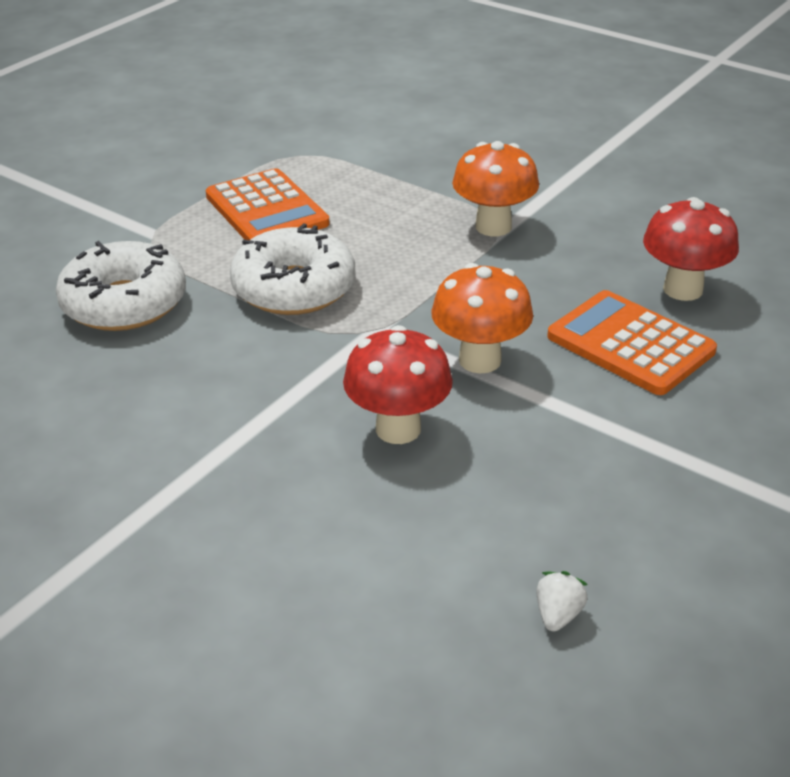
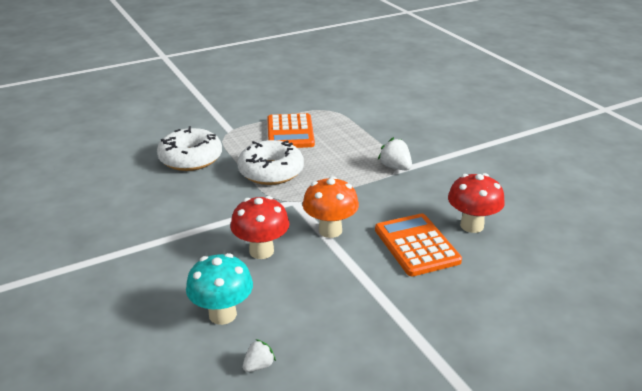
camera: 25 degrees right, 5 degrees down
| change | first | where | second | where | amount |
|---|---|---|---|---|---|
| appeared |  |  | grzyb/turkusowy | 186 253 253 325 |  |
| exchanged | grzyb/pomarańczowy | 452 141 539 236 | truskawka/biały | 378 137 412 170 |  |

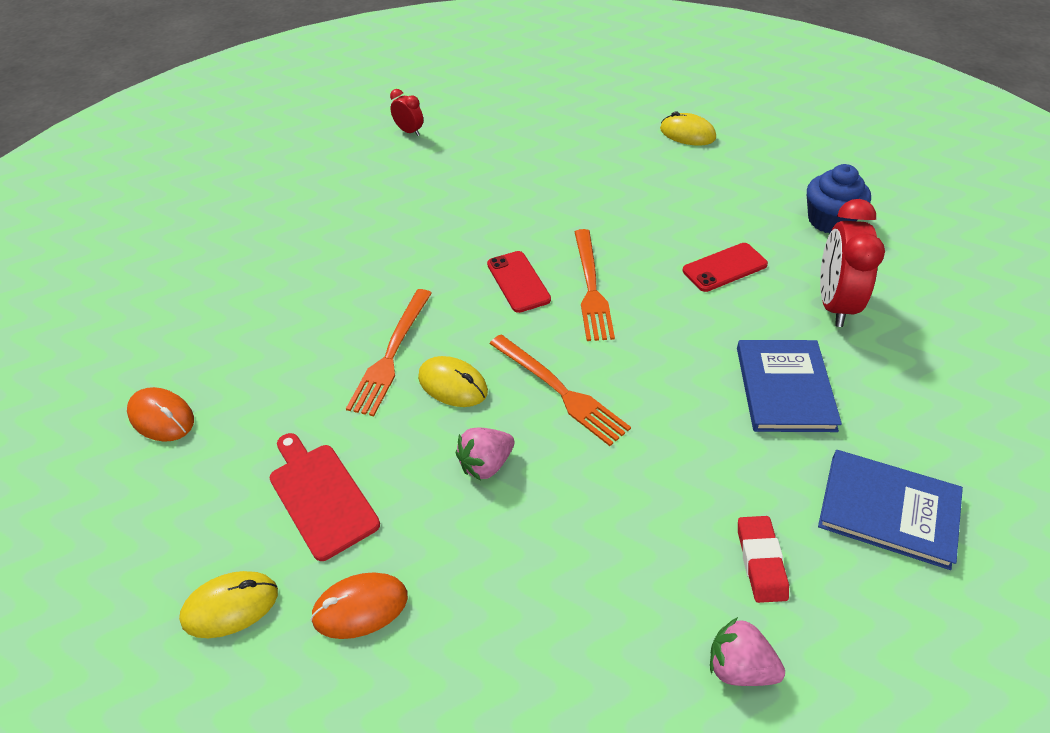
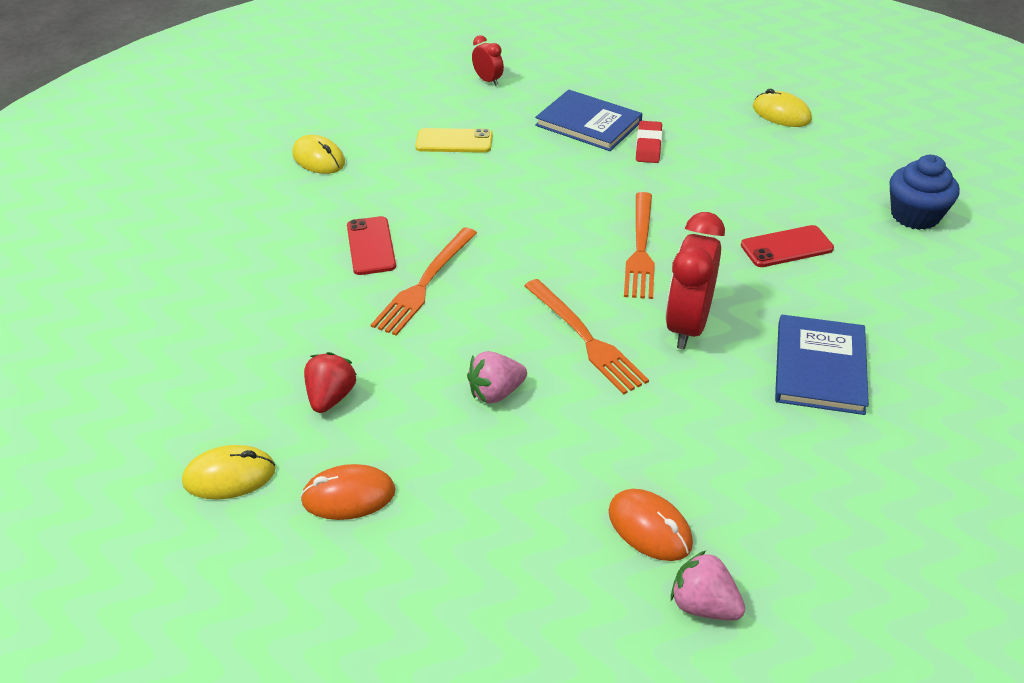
camera: 10 degrees right, 5 degrees down
| change | first | where | second | where | amount |
|---|---|---|---|---|---|
| appeared |  |  | telefon/żółty | 415 128 493 153 |  |
| relocated | myszka/pomarańczowy | 127 387 194 442 |  | 608 489 693 561 |  |
| relocated | myszka/żółty | 418 356 488 407 |  | 292 135 345 174 |  |
| relocated | telefon/czerwony | 487 251 551 313 |  | 347 216 396 275 |  |
| relocated | gumka do mazania/czerwony | 738 516 789 603 |  | 636 121 662 163 |  |
| relocated | książka/niebieski | 818 450 963 570 |  | 535 90 642 151 |  |
| relocated | budzik/czerwony | 820 199 885 327 |  | 666 212 725 350 |  |
| exchanged | deska do krojenia/czerwony | 270 433 380 561 | truskawka/czerwony | 304 352 357 413 |  |

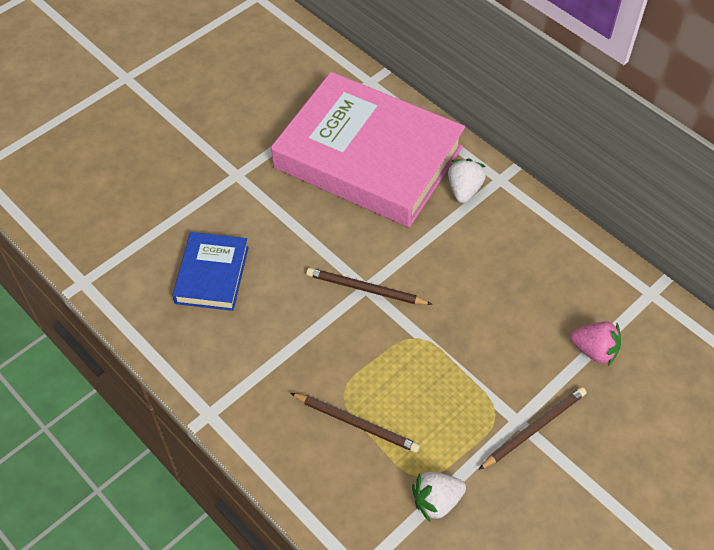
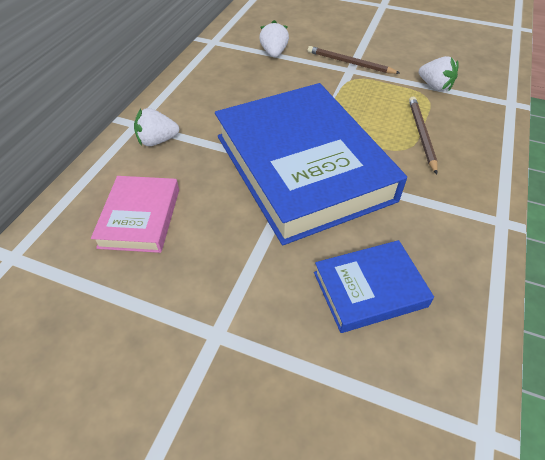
camera: 115 degrees left, 5 degrees down
| change | first | where | second | where | amount |
|---|---|---|---|---|---|
| exchanged | ołówek/brązowy | 306 268 432 305 | książka/niebieski | 215 83 407 245 |  |
| colour | truskawka/różowy | 570 321 621 366 | truskawka/biały | 259 20 289 57 |  |
| size | książka/różowy | 271 72 465 227 |  | 91 176 179 253 | x0.46 |

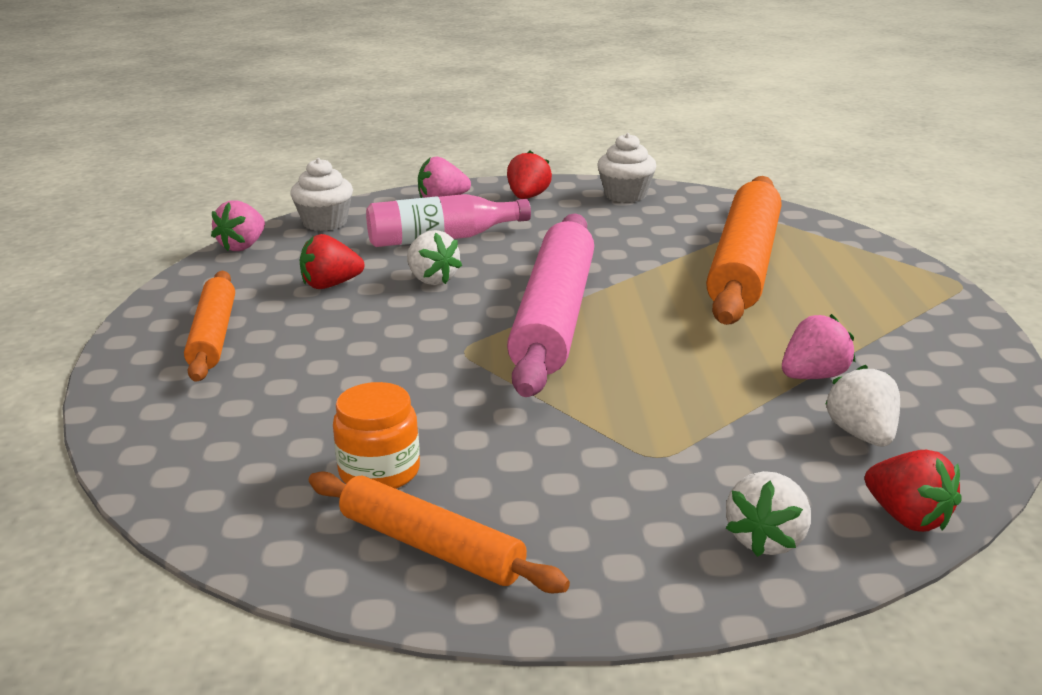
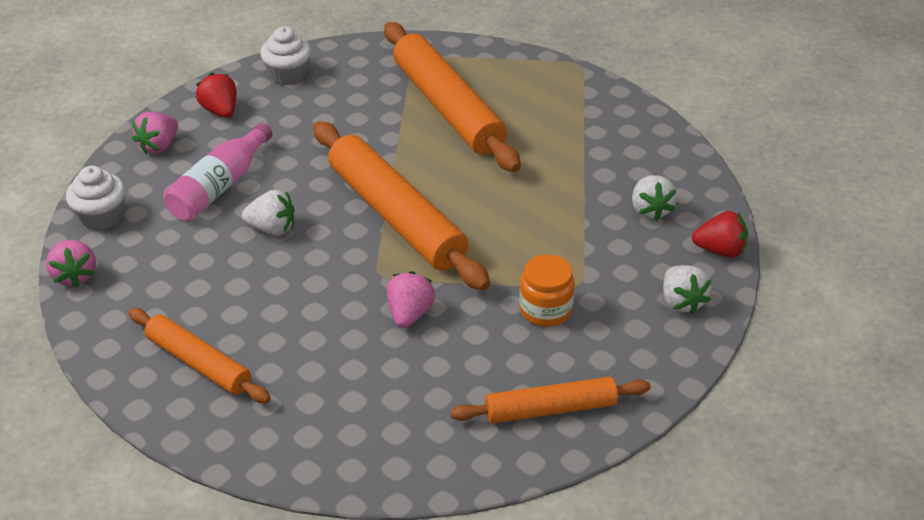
camera: 45 degrees left, 15 degrees up
| change | first | where | second | where | amount |
|---|---|---|---|---|---|
| missing | truskawka/czerwony | 300 234 364 289 |  |  |  |
| relocated | słoik/pomarańczowy | 333 382 420 489 |  | 519 254 575 327 |  |
| relocated | truskawka/różowy | 782 314 856 379 |  | 387 271 435 328 |  |
| colour | wałek do ciasta/różowy | 507 213 594 397 | wałek do ciasta/pomarańczowy | 313 121 490 291 |  |
| spun | truskawka/biały | 825 365 900 446 |  | 632 175 677 221 | 135 degrees counterclockwise |

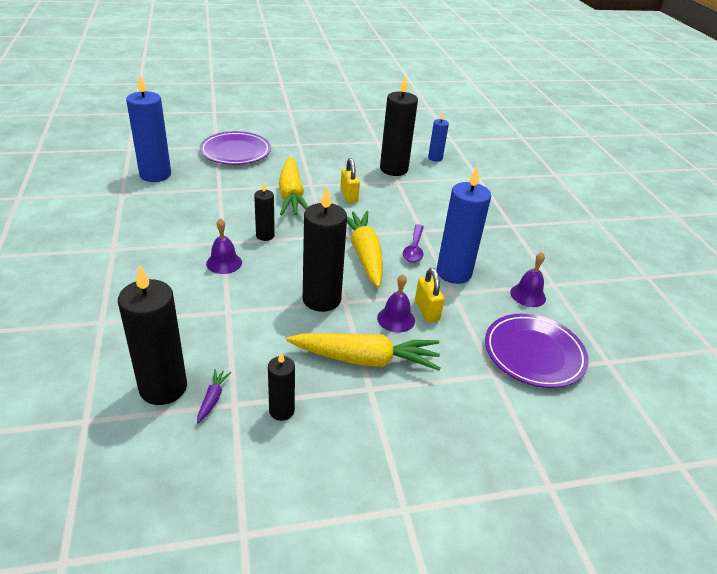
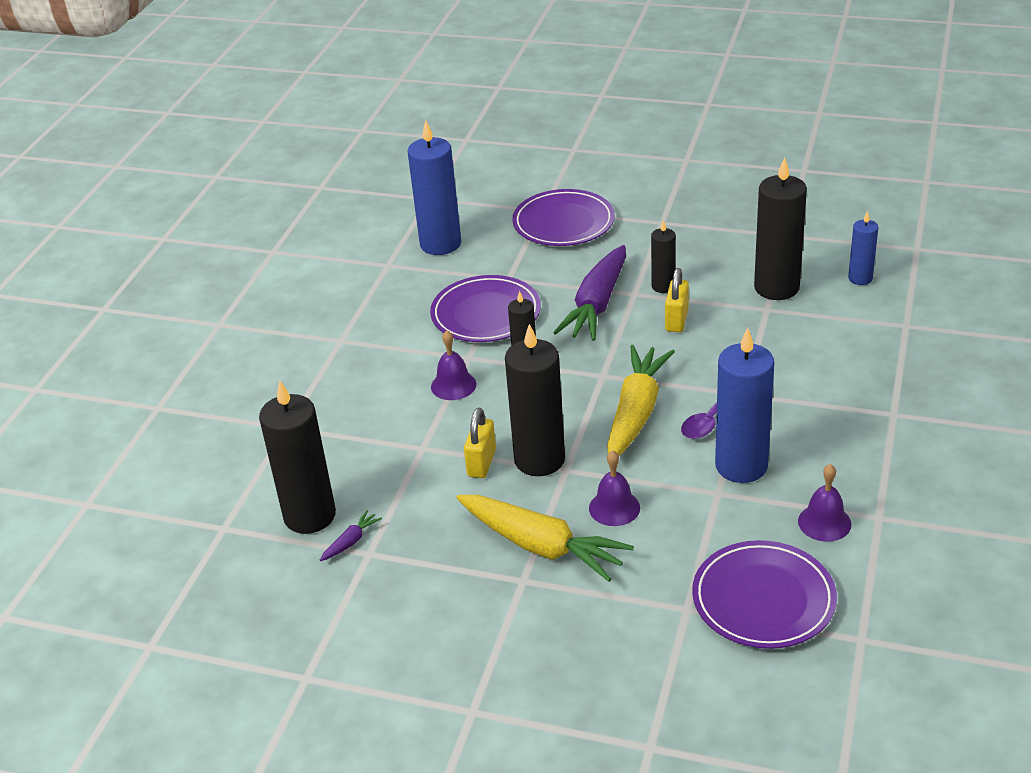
camera: 35 degrees right, 0 degrees up
| change | first | where | second | where | amount |
|---|---|---|---|---|---|
| appeared |  |  | talerz/fioletowy | 430 275 541 342 |  |
| relocated | świeca/czarny | 268 352 295 421 |  | 651 220 676 293 |  |
| relocated | kłódka/żółty | 415 268 445 322 |  | 464 408 496 478 |  |
| colour | marchewka/żółty | 279 157 308 215 | marchewka/fioletowy | 553 245 626 341 |  |

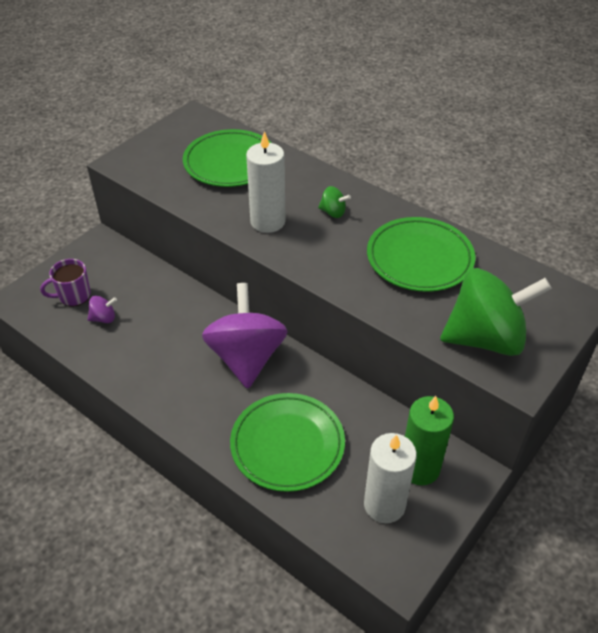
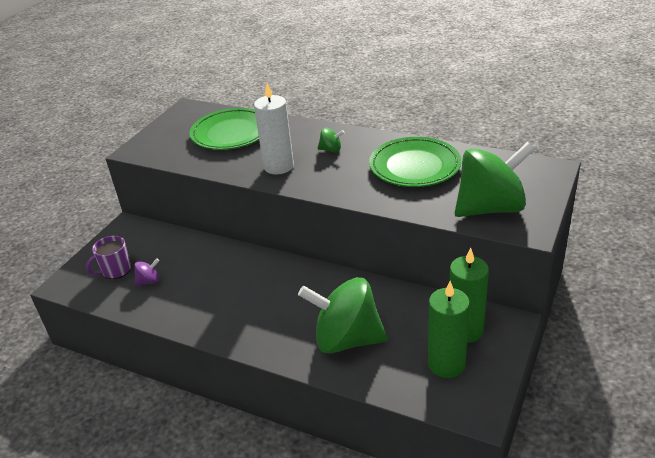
camera: 10 degrees left, 10 degrees down
| change | first | where | second | where | amount |
|---|---|---|---|---|---|
| missing | bączek/fioletowy | 202 283 288 389 |  |  |  |
| exchanged | talerz/zielony | 230 393 345 492 | bączek/zielony | 298 277 387 353 |  |
| colour | świeca/biały | 364 433 417 523 | świeca/zielony | 428 281 470 378 |  |

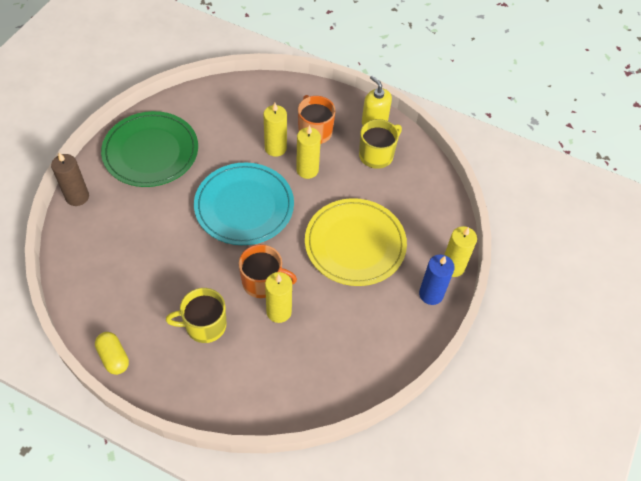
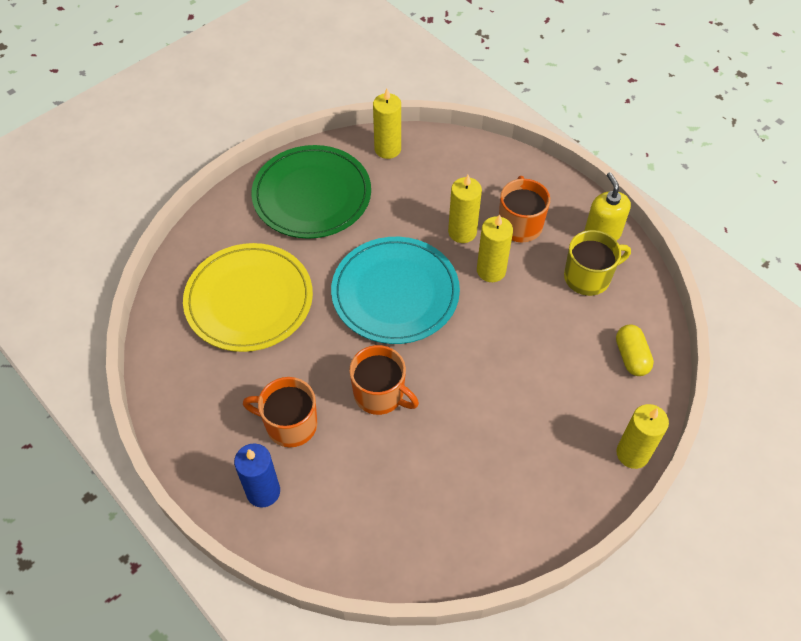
camera: 25 degrees right, 0 degrees up
| change | first | where | second | where | amount |
|---|---|---|---|---|---|
| missing | świeca/brązowy | 51 152 89 206 |  |  |  |
| relocated | kapsułka/żółty | 95 332 129 375 |  | 616 324 654 376 |  |
| relocated | świeca/żółty | 265 272 292 323 |  | 373 89 401 159 |  |
| relocated | talerz/żółty | 305 198 407 286 |  | 183 243 313 352 |  |
| relocated | świeca/niebieski | 419 254 455 305 |  | 234 443 280 508 |  |
| colour | kubek/żółty | 166 288 227 343 | kubek/pomarańczowy | 243 377 317 447 |  |

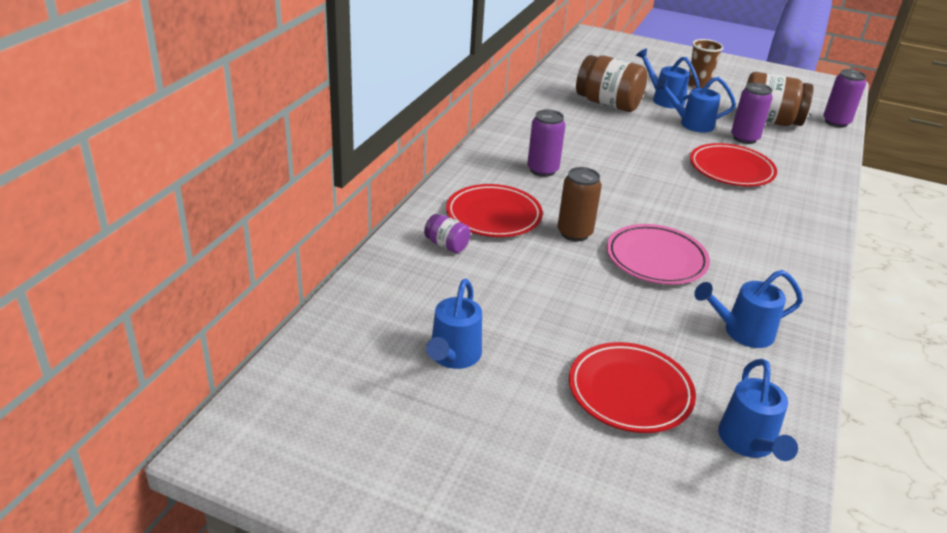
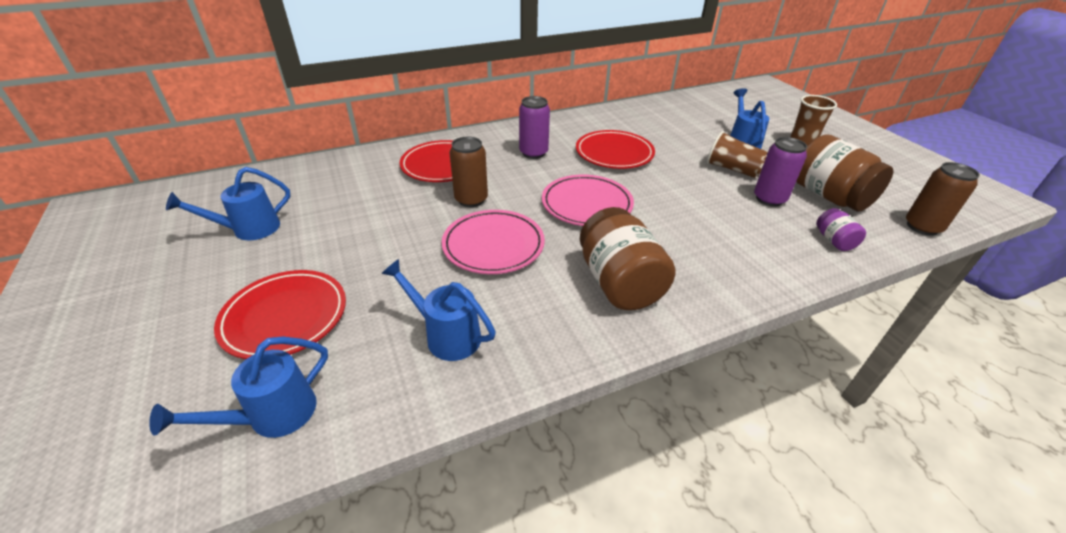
camera: 45 degrees right, 5 degrees up
| change | first | where | second | where | amount |
|---|---|---|---|---|---|
| appeared |  |  | talerz/różowy | 542 175 634 226 |  |
| relocated | słoik/fioletowy | 424 214 471 253 |  | 816 208 866 251 |  |
| relocated | słoik/brązowy | 576 55 648 112 |  | 580 207 675 310 |  |
| relocated | talerz/czerwony | 690 143 777 187 |  | 576 130 655 169 |  |
| exchanged | konewka/niebieski | 655 77 736 133 | szklanka/brązowy | 707 131 768 178 |  |
| colour | puszka/fioletowy | 823 69 866 128 | puszka/brązowy | 906 162 980 236 |  |

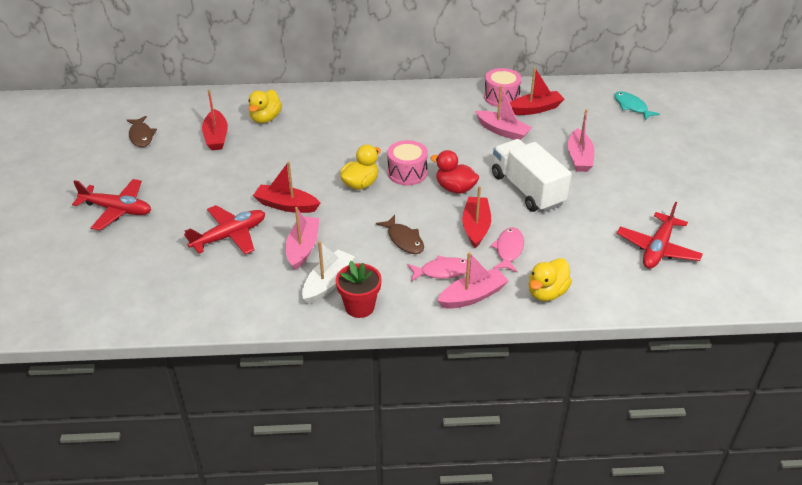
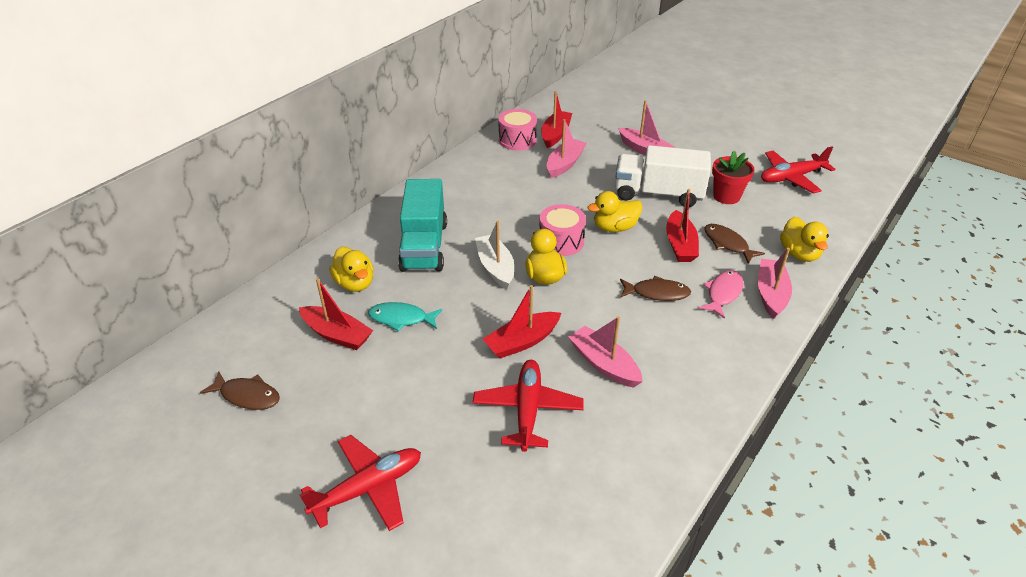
camera: 50 degrees left, 0 degrees up
| change | first | where | second | where | amount |
|---|---|---|---|---|---|
| appeared |  |  | ciężarówka/turkusowy | 398 179 447 272 |  |
| relocated | łódka/biały | 302 241 355 304 |  | 475 221 514 289 |  |
| relocated | doniczka/czerwony | 336 261 382 318 |  | 712 151 755 204 |  |
| relocated | ryba/turkusowy | 614 91 660 121 |  | 368 302 442 331 |  |
| colour | kaczka/czerwony | 430 150 479 194 | kaczka/żółty | 587 191 642 232 |  |
| colour | ryba/różowy | 490 227 524 272 | ryba/brązowy | 704 224 765 264 |  |
| spun | łódka/czerwony | 462 186 491 248 |  | 666 189 699 262 | 135 degrees counterclockwise |
| spun | łódka/różowy | 475 85 533 140 |  | 547 119 587 178 | 45 degrees counterclockwise |
| spun | samolot/czerwony | 617 202 703 269 |  | 761 146 835 194 | 90 degrees clockwise |

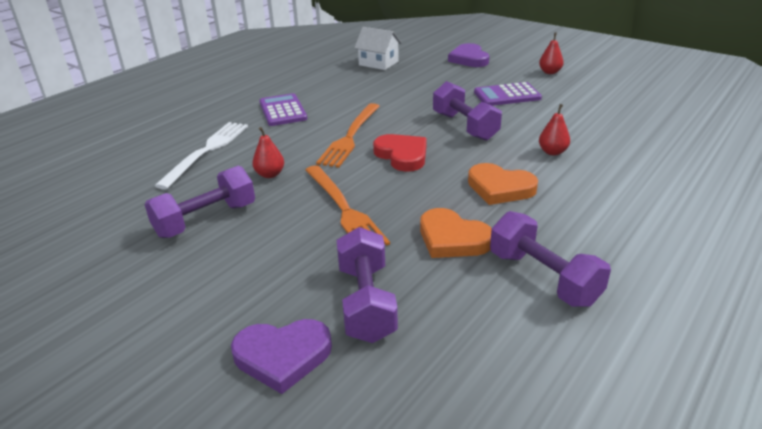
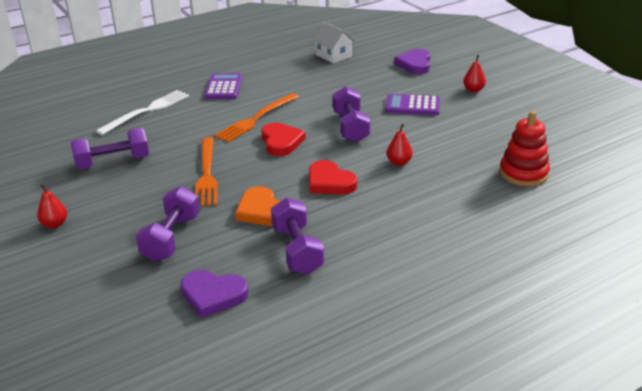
camera: 20 degrees right, 0 degrees up
| change | first | where | second | where | amount |
|---|---|---|---|---|---|
| appeared |  |  | zabawka nakładanka/czerwony | 500 111 550 186 |  |
| relocated | serce/fioletowy | 231 319 332 394 |  | 181 270 249 318 |  |
| relocated | gruszka/czerwony | 252 127 284 178 |  | 37 184 67 228 |  |
| colour | serce/pomarańczowy | 468 163 538 205 | serce/czerwony | 309 160 357 195 |  |

